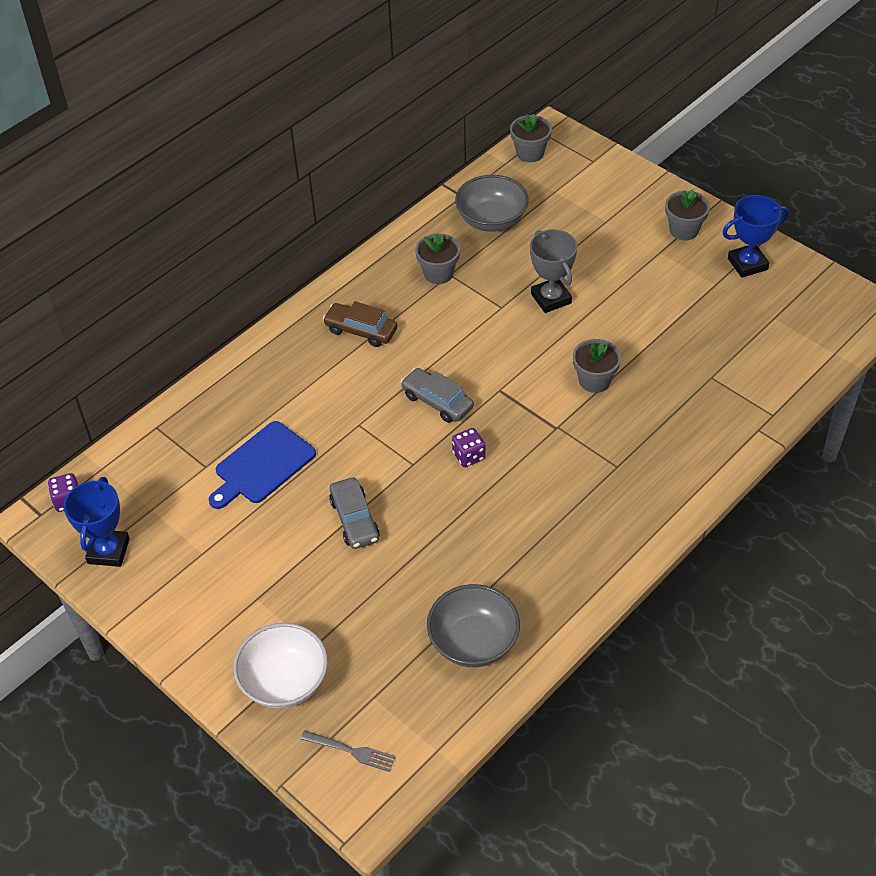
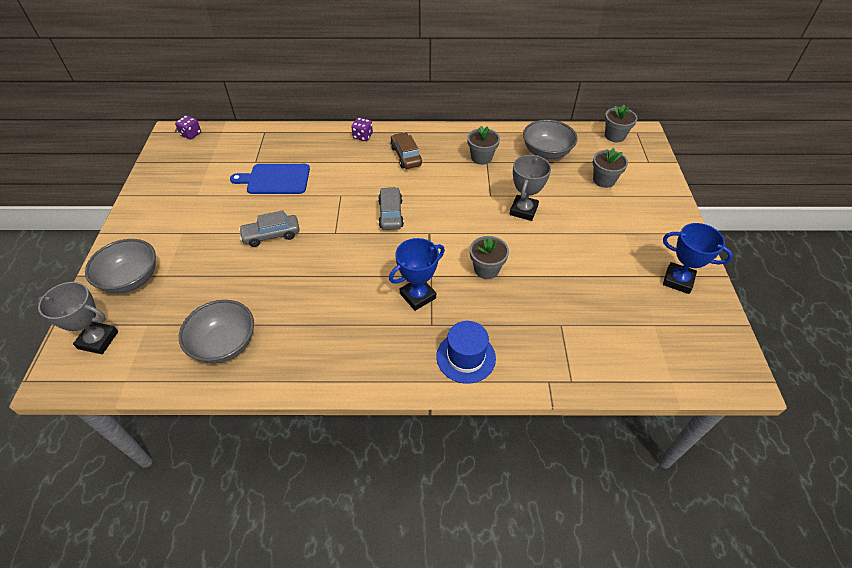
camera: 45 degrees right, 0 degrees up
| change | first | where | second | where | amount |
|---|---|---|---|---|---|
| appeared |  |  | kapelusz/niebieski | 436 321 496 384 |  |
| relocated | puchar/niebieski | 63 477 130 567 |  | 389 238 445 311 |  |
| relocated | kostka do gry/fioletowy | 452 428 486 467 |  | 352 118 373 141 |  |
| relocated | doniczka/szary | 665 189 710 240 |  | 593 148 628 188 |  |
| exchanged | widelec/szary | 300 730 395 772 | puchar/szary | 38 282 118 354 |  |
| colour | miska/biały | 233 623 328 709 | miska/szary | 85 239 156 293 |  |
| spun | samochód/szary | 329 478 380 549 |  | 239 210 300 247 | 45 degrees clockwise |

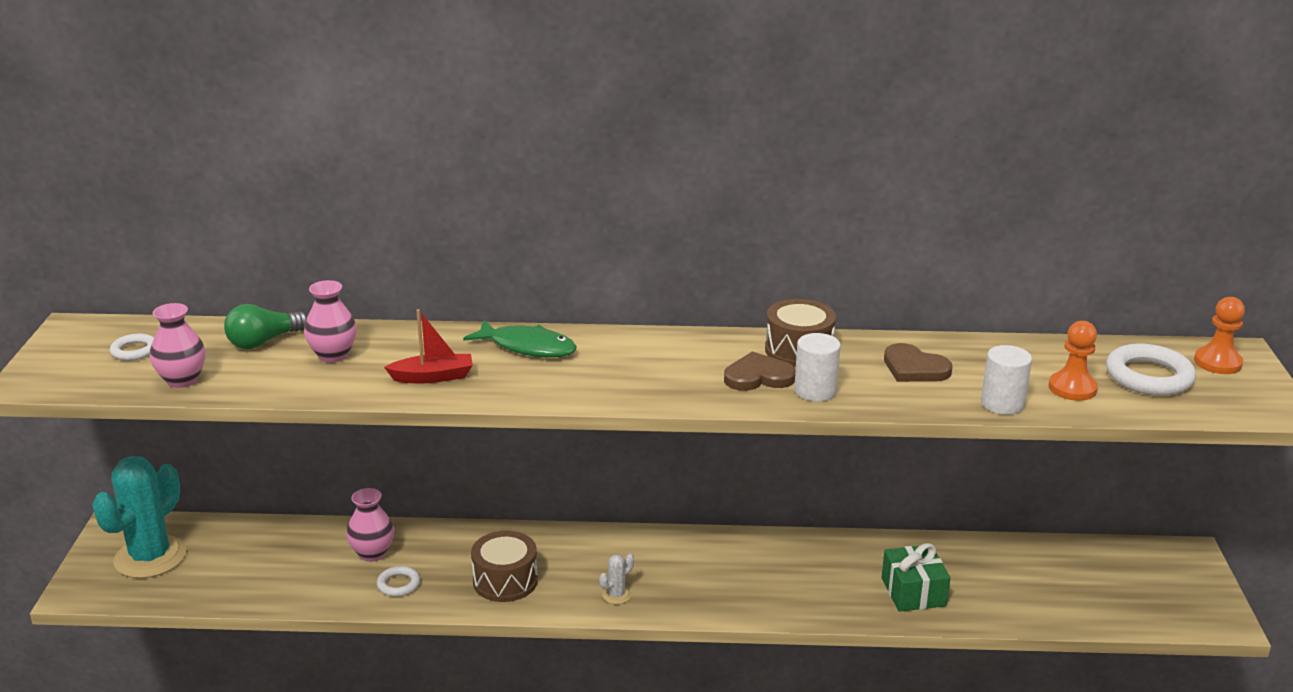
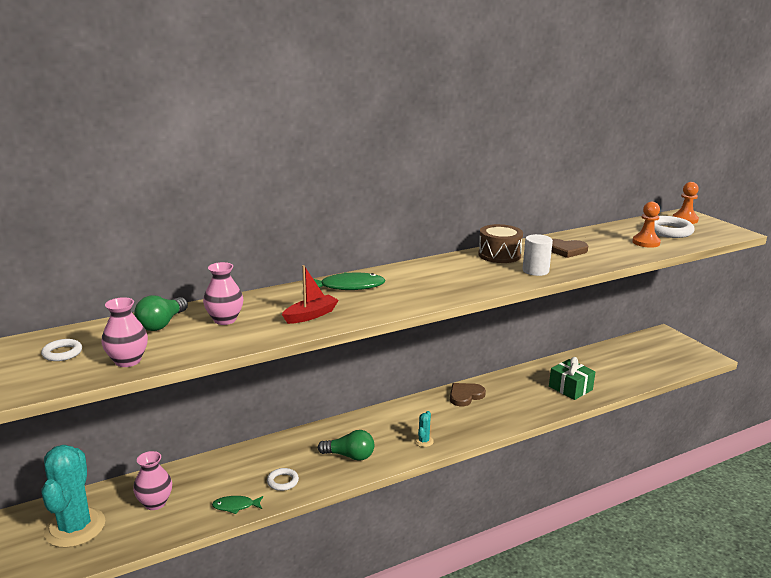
camera: 30 degrees left, 5 degrees down
| change | first | where | second | where | amount |
|---|---|---|---|---|---|
| missing | walec/biały | 981 345 1032 415 |  |  |  |
| appeared |  |  | ryba/zielony | 212 496 263 514 |  |
| relocated | wazon/różowy | 346 488 394 562 |  | 133 451 172 510 |  |
| relocated | serce/brązowy | 724 352 796 391 |  | 450 383 486 406 |  |
| exchanged | bęben/brązowy | 471 531 538 602 | żarówka/zielony | 318 430 374 461 |  |
| colour | kaktus/biały | 599 553 634 604 | kaktus/turkusowy | 414 411 434 447 |  |

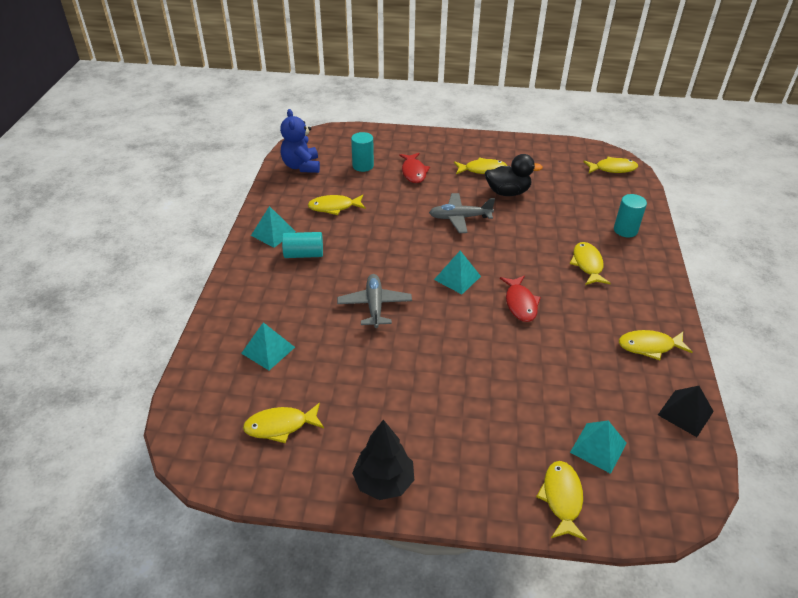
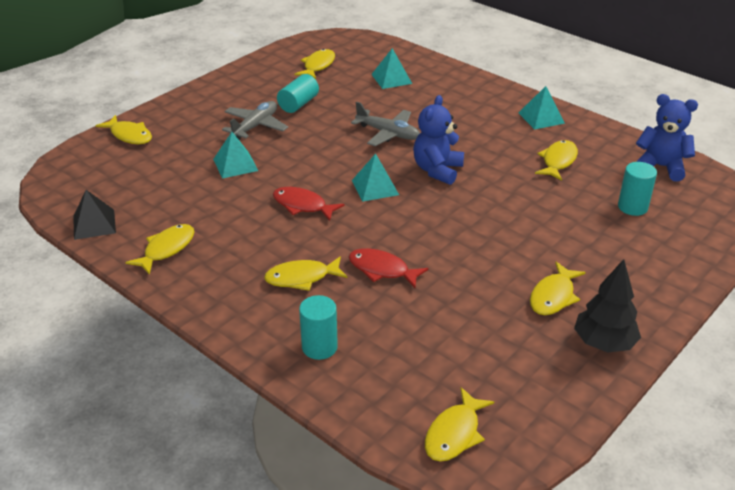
camera: 125 degrees right, 5 degrees down
| change | first | where | second | where | amount |
|---|---|---|---|---|---|
| missing | kaczka/czarny | 485 154 543 196 |  |  |  |
| appeared |  |  | miś/niebieski | 413 95 464 185 |  |
| relocated | walec/turkusowy | 282 232 323 258 |  | 277 74 319 113 |  |
| relocated | drzewko/czarny | 352 420 414 500 |  | 574 259 641 352 |  |
| relocated | ryba/czerwony | 399 153 430 183 |  | 349 248 429 288 |  |
| relocated | samolot/szary | 429 193 495 233 |  | 222 101 288 140 |  |
| relocated | piramida/turkusowy | 570 420 627 474 |  | 213 132 258 179 |  |
| spun | ryba/żółty | 570 242 611 285 |  | 264 256 348 291 | 135 degrees clockwise |

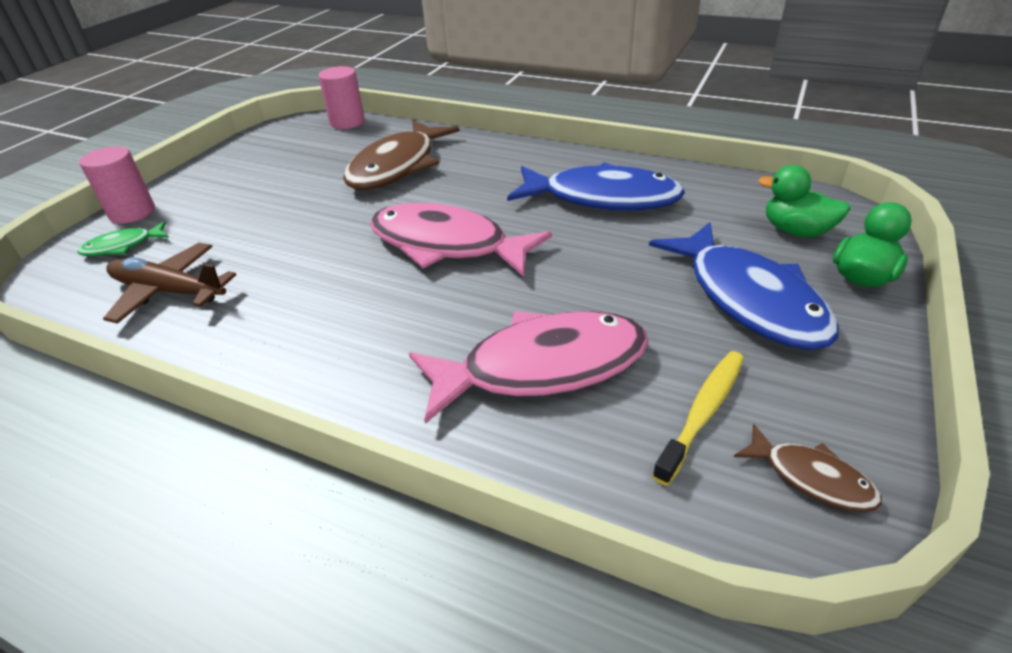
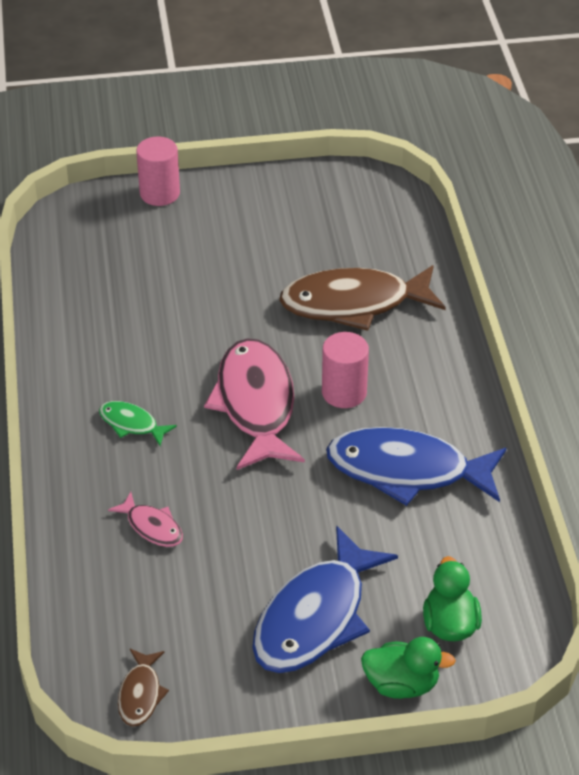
camera: 55 degrees right, 5 degrees up
| change | first | where | second | where | amount |
|---|---|---|---|---|---|
| missing | samolot/brązowy | 103 243 236 324 |  |  |  |
| missing | szczoteczka do zębów/żółty | 652 351 744 486 |  |  |  |
| relocated | ryba/zielony | 77 221 169 256 |  | 99 401 177 446 |  |
| relocated | walec/różowy | 318 66 365 129 |  | 322 332 369 408 |  |
| spun | ryba/niebieski | 507 162 685 211 |  | 326 427 506 506 | 120 degrees clockwise |
| size | ryba/różowy | 409 311 649 424 |  | 108 492 183 547 | x0.46 |

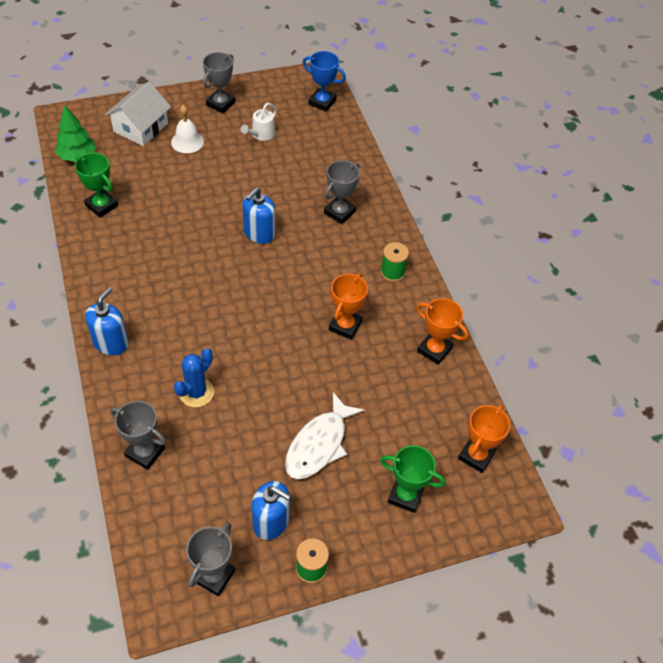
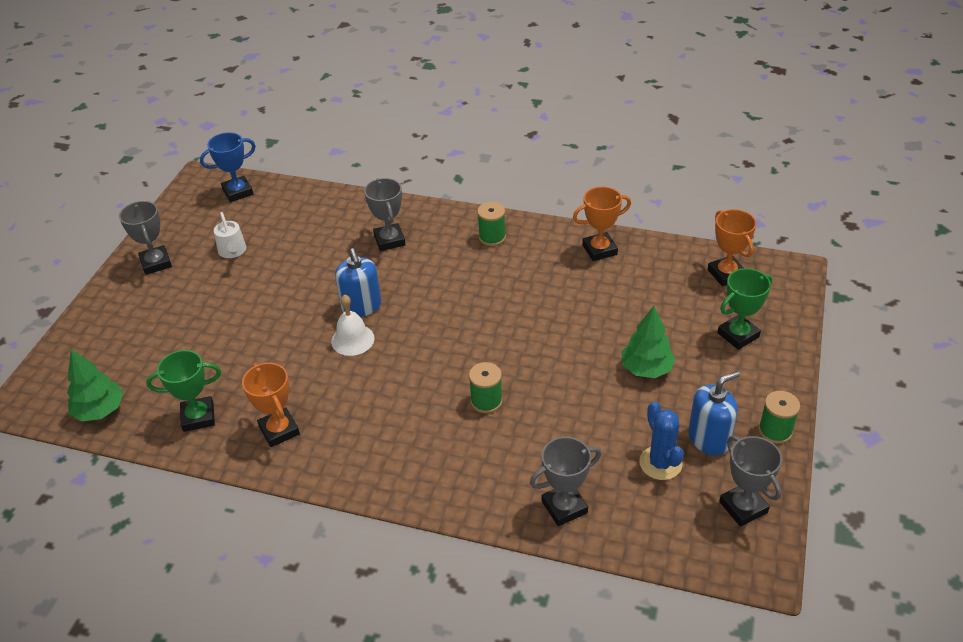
camera: 50 degrees left, 10 degrees down
| change | first | where | second | where | amount |
|---|---|---|---|---|---|
| missing | dozownik mydła/niebieski | 85 287 129 355 |  |  |  |
| missing | domek/biały | 105 82 171 146 |  |  |  |
| appeared |  |  | szpulka/zielony | 469 362 503 413 |  |
| relocated | dzwonek/biały | 171 105 204 153 |  | 331 294 375 356 |  |
| relocated | kaktus/niebieski | 174 348 214 407 |  | 639 402 684 480 |  |
| relocated | puchar/pomarańczowy | 329 273 368 340 |  | 242 363 300 447 |  |
| exchanged | ryba/biały | 285 392 364 479 | drzewko/zielony | 621 306 676 378 |  |

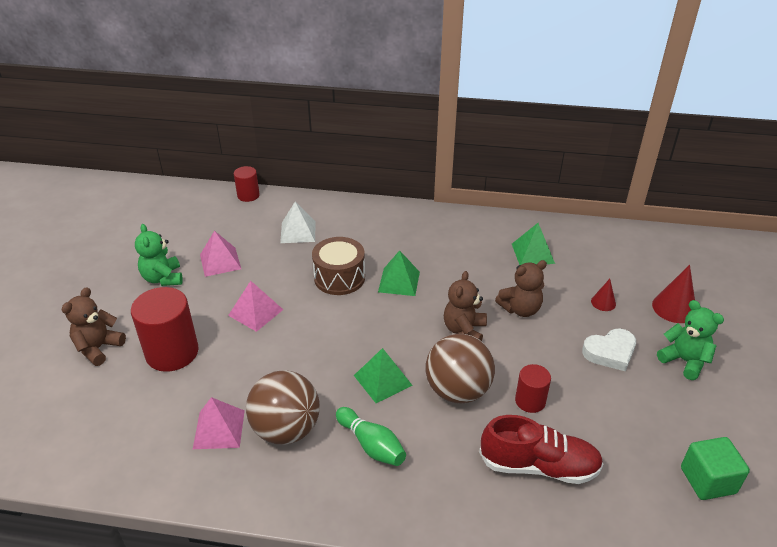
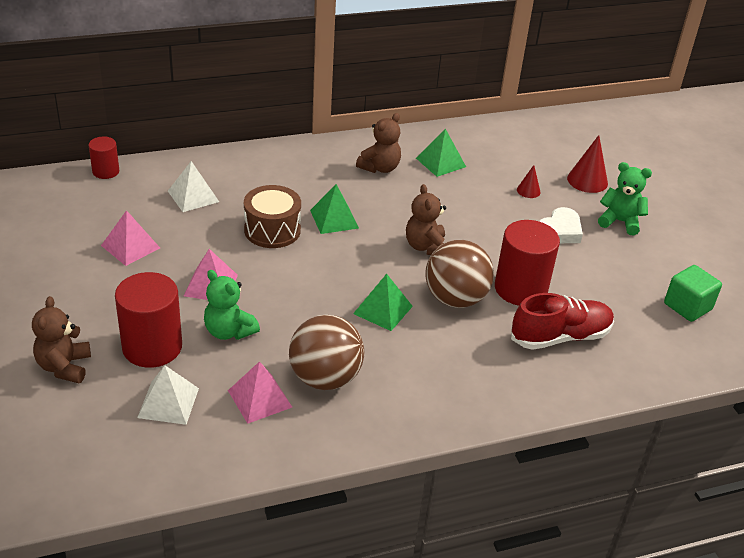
camera: 30 degrees left, 0 degrees up
| change | first | where | second | where | amount |
|---|---|---|---|---|---|
| missing | kręgiel/zielony | 336 407 406 466 |  |  |  |
| appeared |  |  | piramida/biały | 137 365 199 425 |  |
| relocated | miś/zielony | 135 224 183 286 |  | 204 270 260 340 |  |
| relocated | miś/brązowy | 495 260 547 317 |  | 356 113 401 173 |  |
| size | walec/czerwony | 515 364 551 413 |  | 495 220 560 306 | x1.83 |

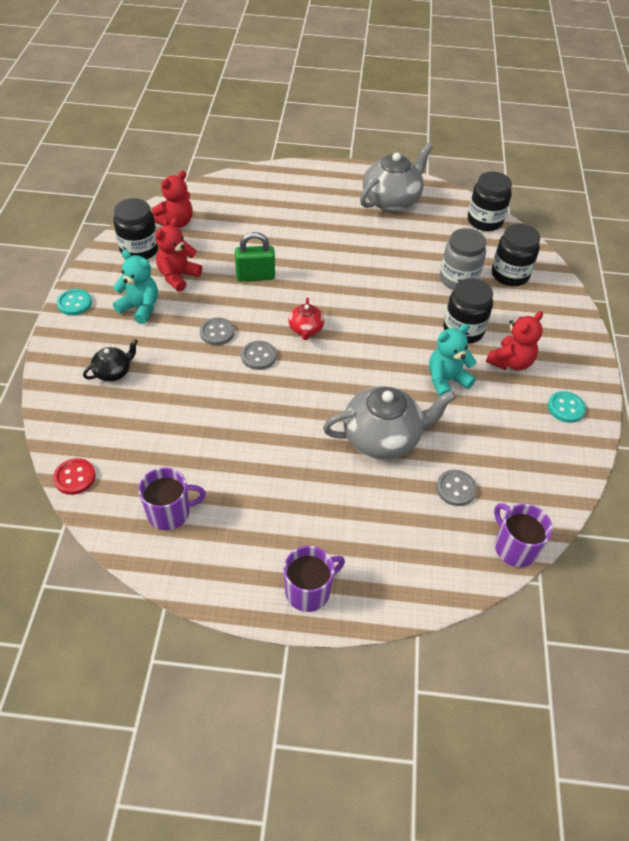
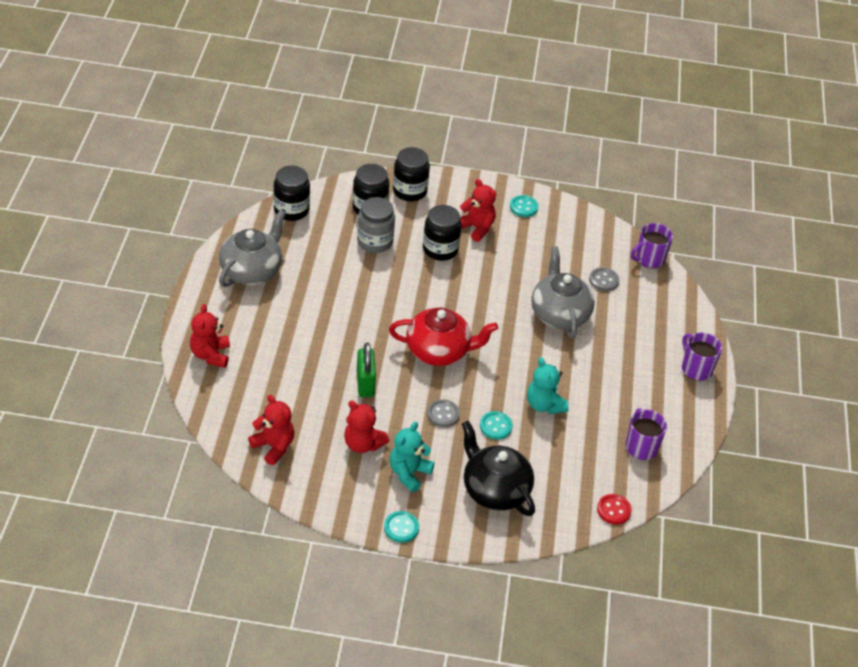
camera: 90 degrees left, 5 degrees down
| change | first | where | second | where | amount |
|---|---|---|---|---|---|
| missing | guzik/szary | 241 341 276 370 |  |  |  |
| appeared |  |  | miś/czerwony | 190 304 230 368 |  |
| appeared |  |  | guzik/turkusowy | 480 411 513 440 |  |
| relocated | słoik/czarny | 113 198 158 260 |  | 393 147 430 202 |  |
| relocated | miś/turkusowy | 429 324 477 396 |  | 527 357 569 414 |  |
| spun | imbryk/szary | 360 143 433 212 |  | 219 210 286 287 | 75 degrees clockwise |
| size | imbryk/czarny | 83 339 138 382 |  | 462 421 535 516 | x1.96 |
| size | imbryk/czerwony | 288 297 324 340 |  | 389 308 498 366 | x1.96 |

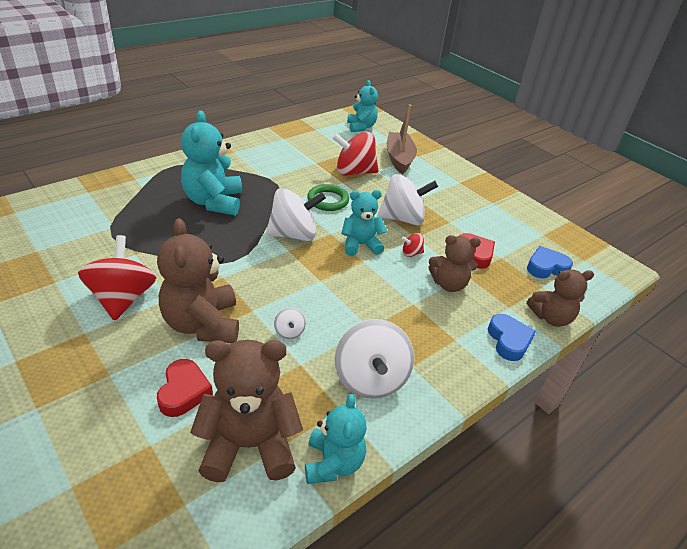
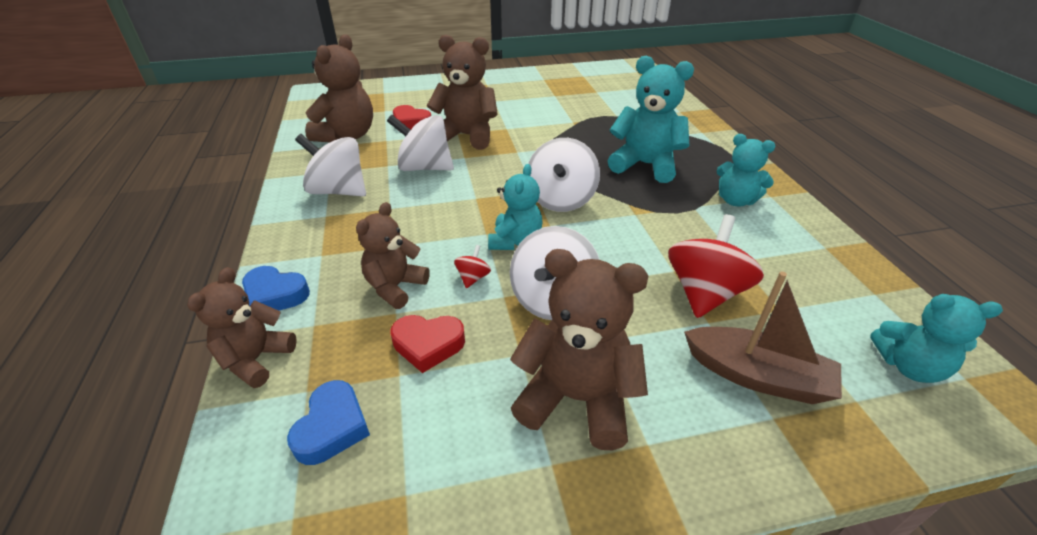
camera: 120 degrees right, 0 degrees up
| change | first | where | second | where | amount |
|---|---|---|---|---|---|
| missing | bączek/czerwony | 78 235 156 321 |  |  |  |
| missing | pierścień/zielony | 307 184 349 211 |  |  |  |
| appeared |  |  | miś/brązowy | 510 249 649 450 |  |
| relocated | miś/turkusowy | 305 394 367 484 |  | 716 134 776 207 |  |
| size | bączek/biały | 274 307 306 339 |  | 387 115 454 171 | x2.29 |

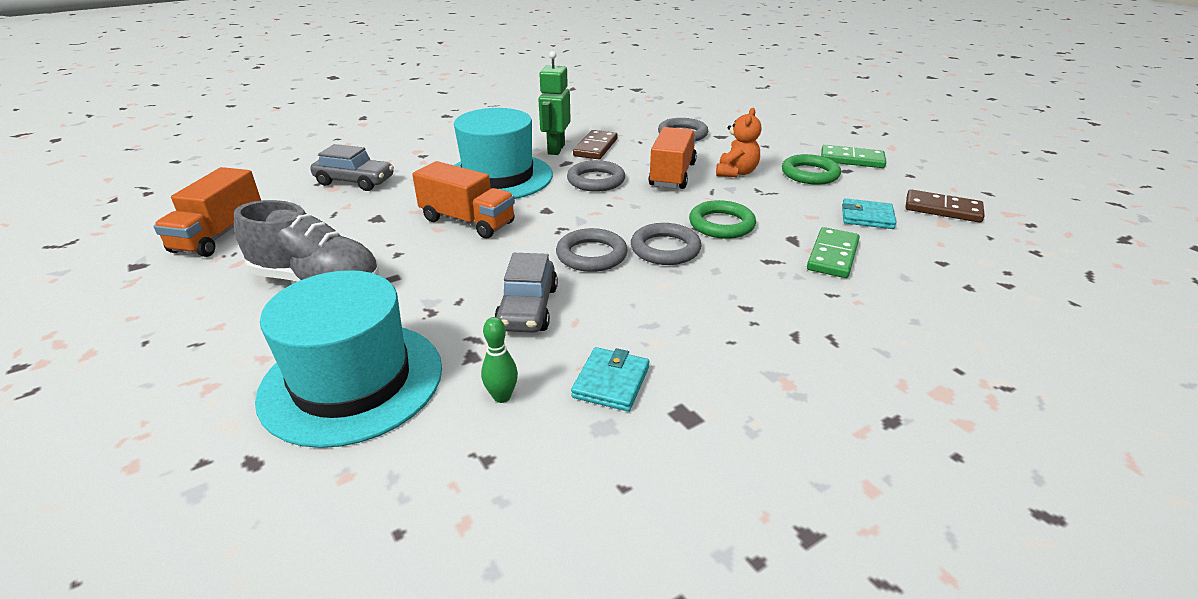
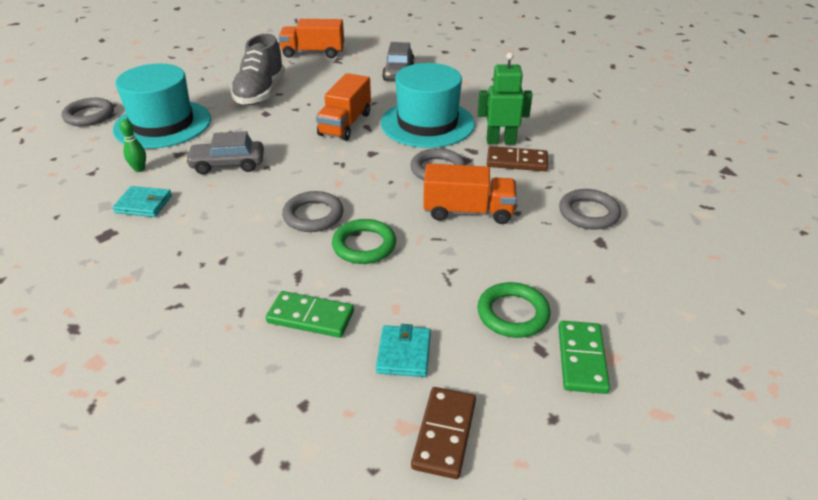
camera: 80 degrees right, 5 degrees up
| change | first | where | second | where | amount |
|---|---|---|---|---|---|
| missing | miś/pomarańczowy | 716 108 761 177 |  |  |  |
| relocated | pierścień/szary | 556 228 628 272 |  | 62 98 114 126 |  |

